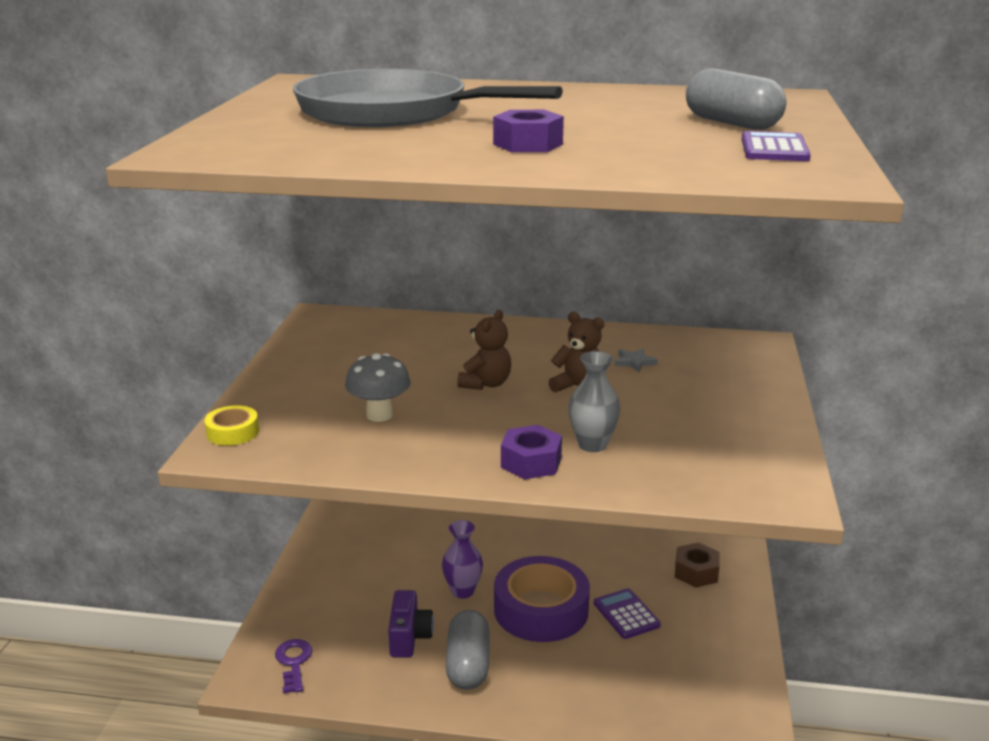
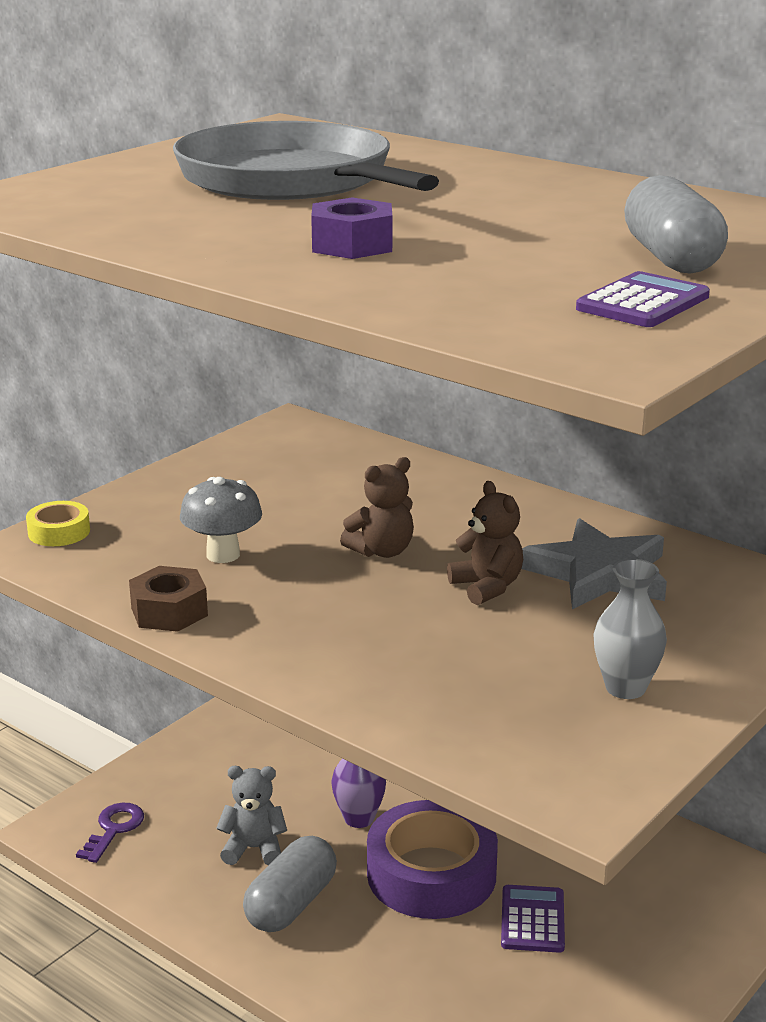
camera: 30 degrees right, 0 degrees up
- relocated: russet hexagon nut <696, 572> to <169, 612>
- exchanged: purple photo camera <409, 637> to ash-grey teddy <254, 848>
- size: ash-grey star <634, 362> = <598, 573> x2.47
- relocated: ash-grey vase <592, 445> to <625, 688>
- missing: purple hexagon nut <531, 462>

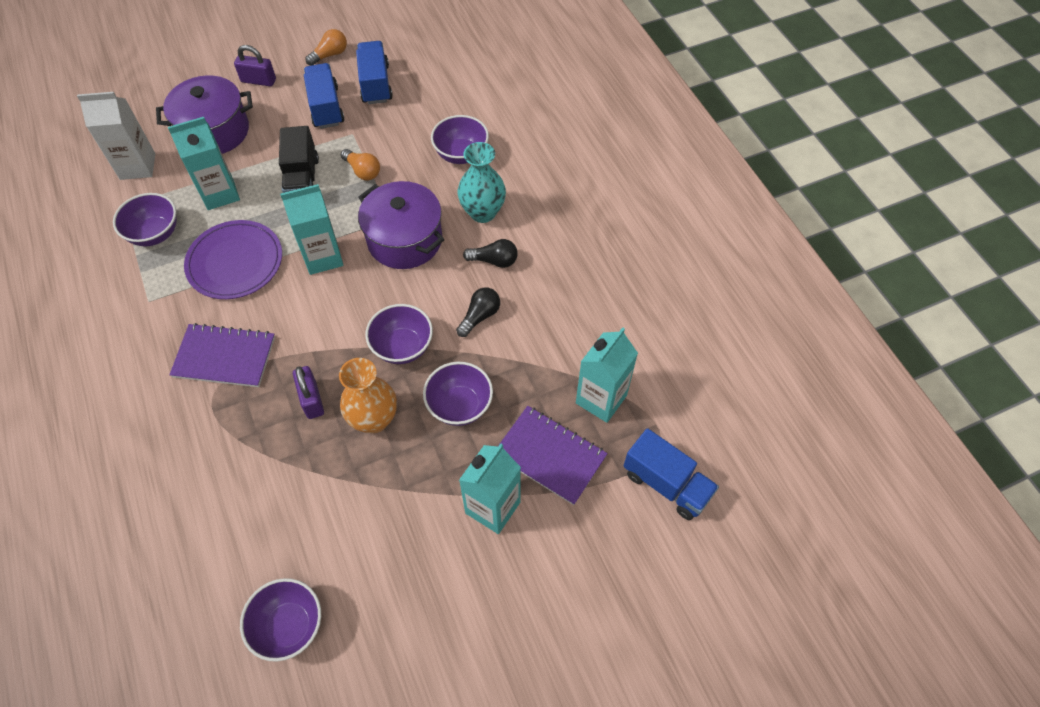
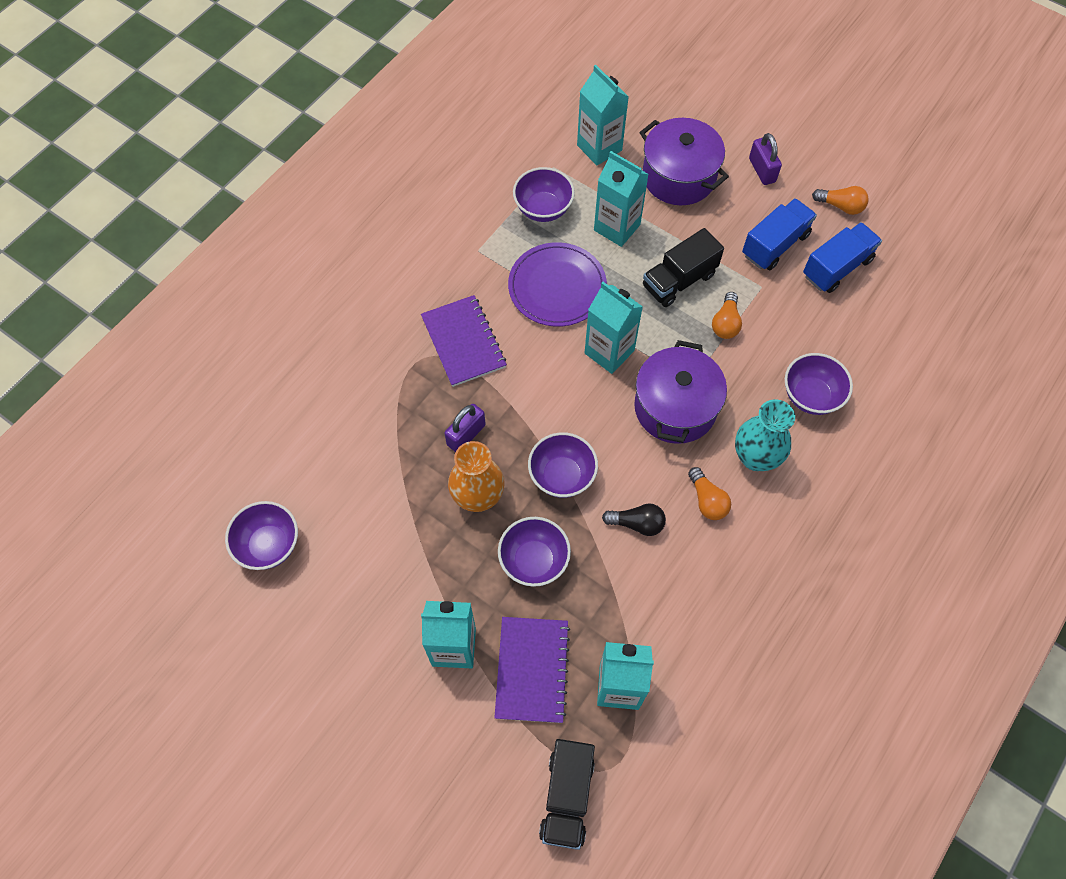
camera: 60 degrees right, 5 degrees up
- colour: blue truck <666, 484> to black truck <567, 797>
- colour: white carton <137, 166> to aqua carton <599, 148>
- colour: black light bulb <494, 260> to orange-coloured light bulb <707, 500>

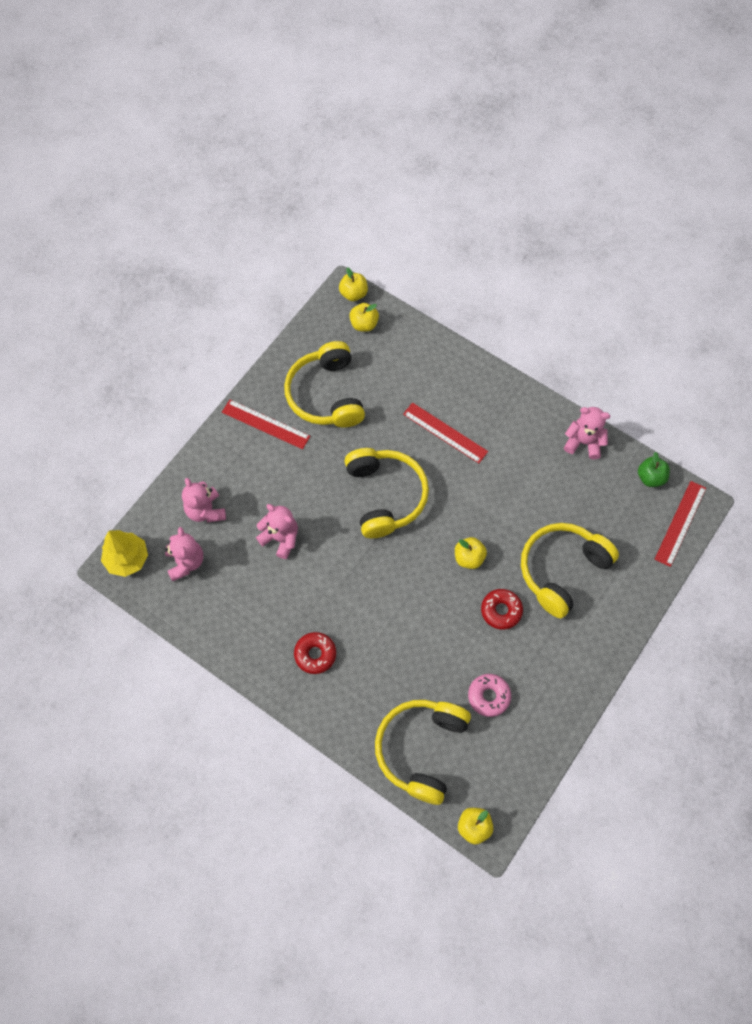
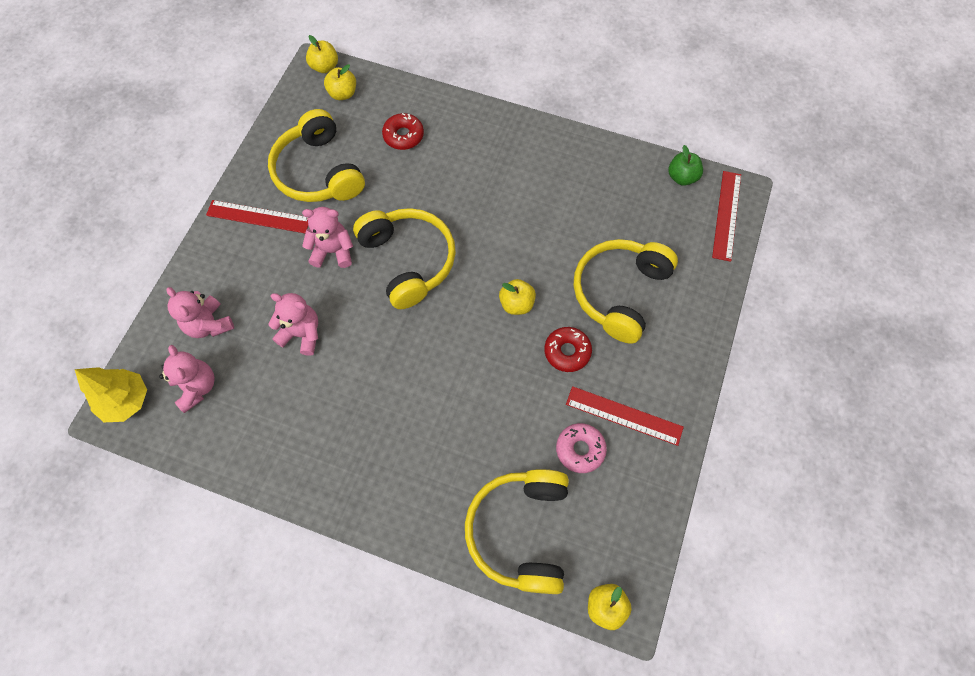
camera: 15 degrees left, 0 degrees up
- relocated: pink teddy <583, 442> to <333, 251>
- relocated: scarlet donut <315, 654> to <403, 136>
- relocated: scarlet ruler <445, 433> to <624, 415>

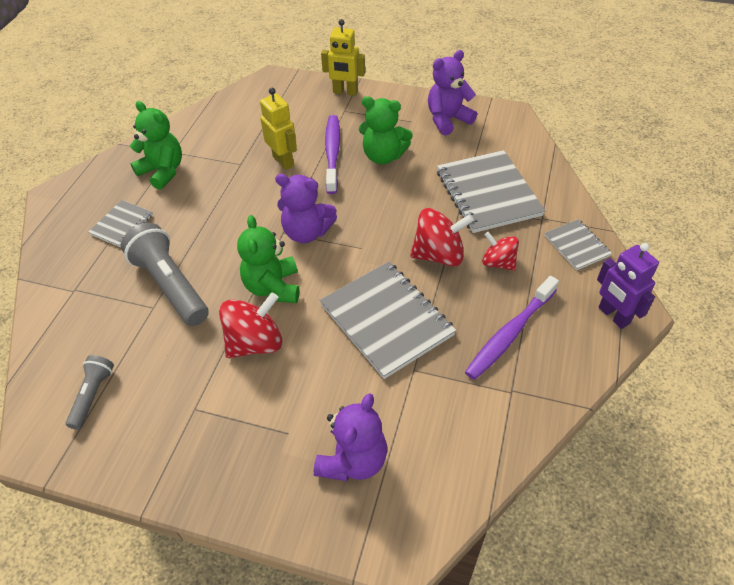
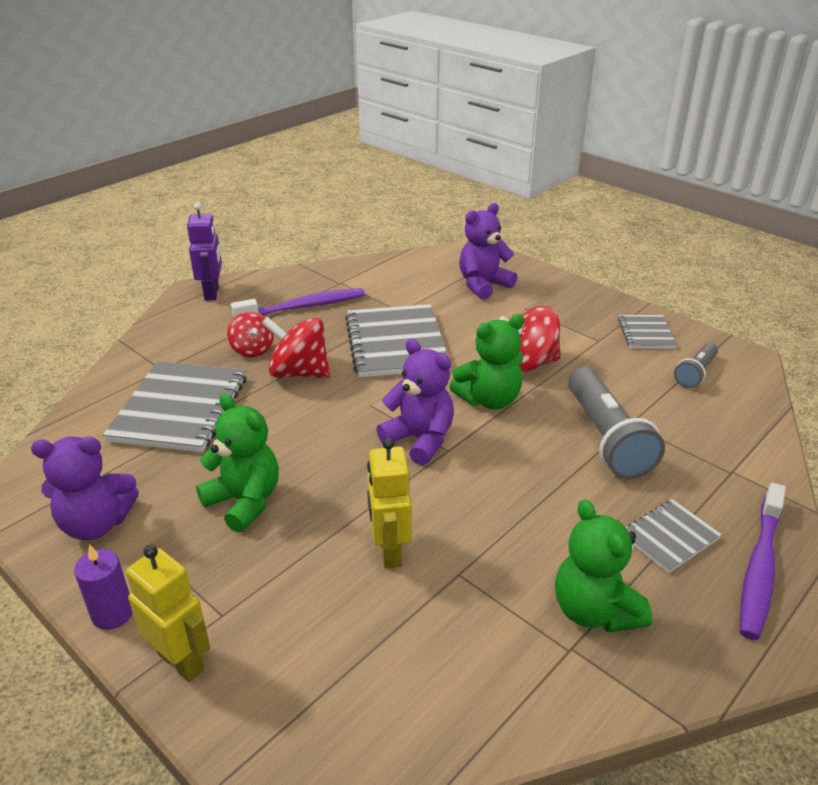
camera: 155 degrees left, 15 degrees down
- appeared: purple wax candle <112, 613>
- spun: green teddy <273, 287> = <489, 400> 45 degrees clockwise
- relocated: ash-grey notebook <576, 246> to <646, 333>
- relocated: purple toothbrush <332, 153> to <760, 568>

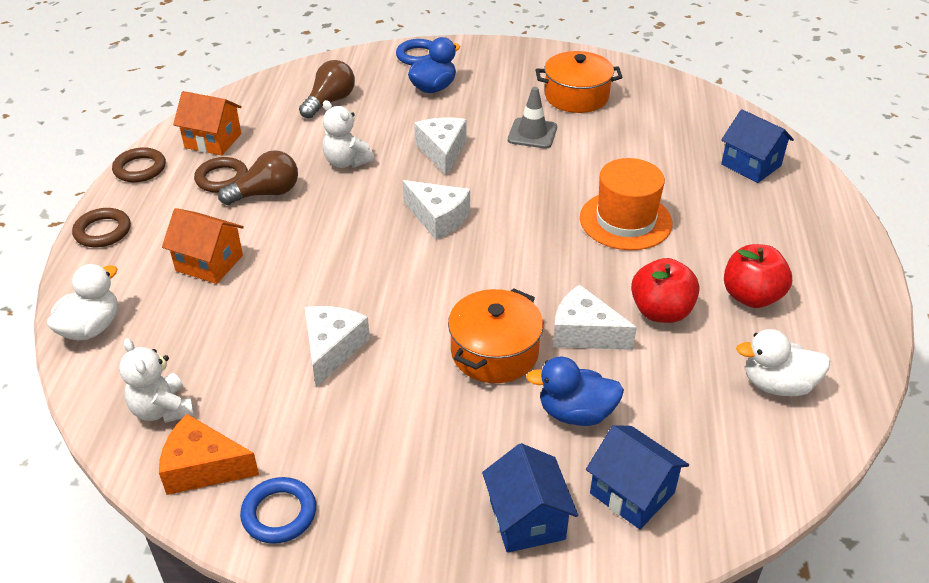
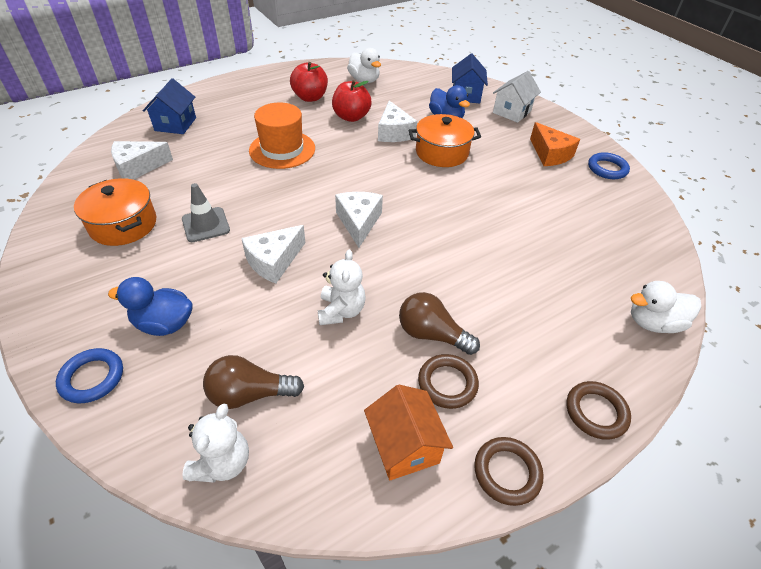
camera: 130 degrees left, 5 degrees up
- relocated: white cheese <332, 349> to <138, 167>
- relocated: white teddy <162, 409> to <222, 463>
- colour: blue toy house <527, 519> to white toy house <512, 112>
- relocated: orange-coloured cheese <203, 467> to <550, 154>
- missing: orange-coloured toy house <209, 263>

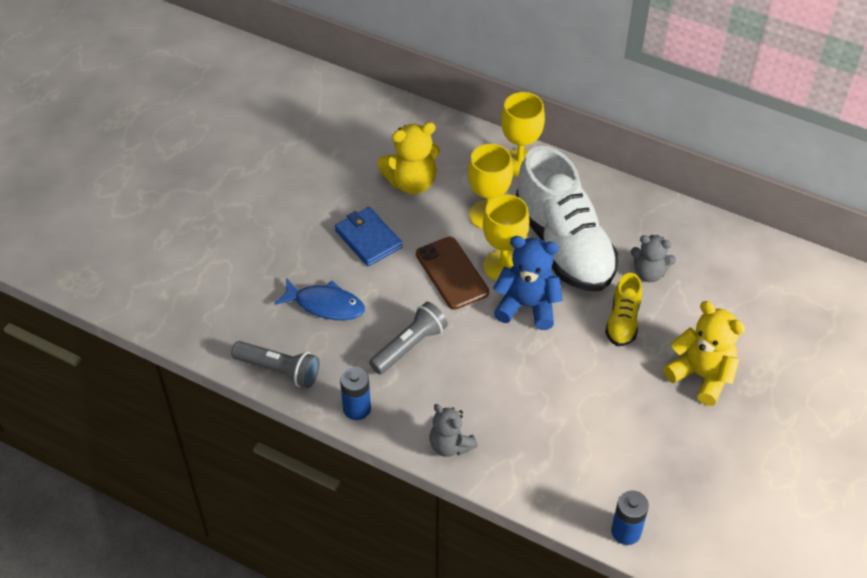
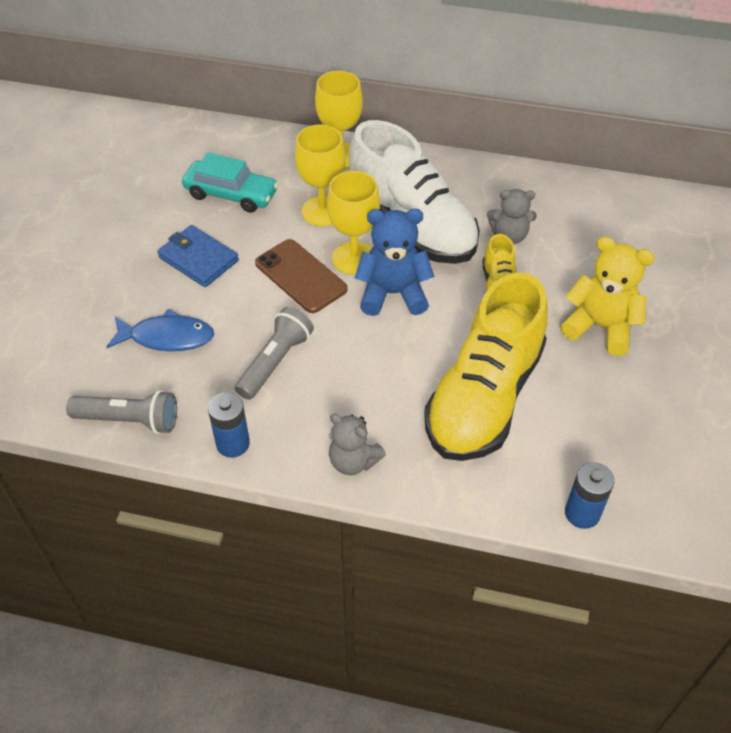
camera: 15 degrees left, 0 degrees up
- exchanged: yellow teddy <411, 182> to aqua automobile <231, 194>
- appeared: yellow shoe <484, 397>

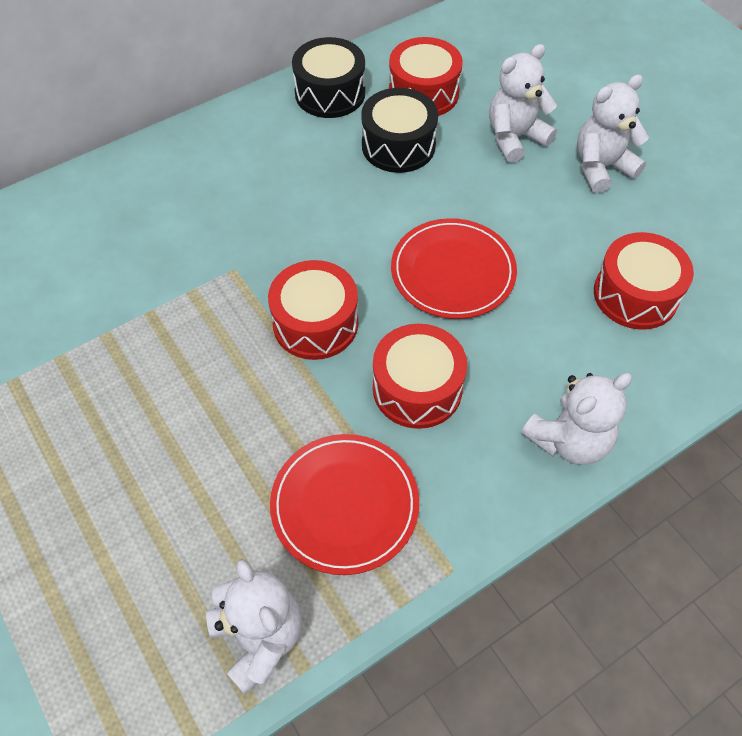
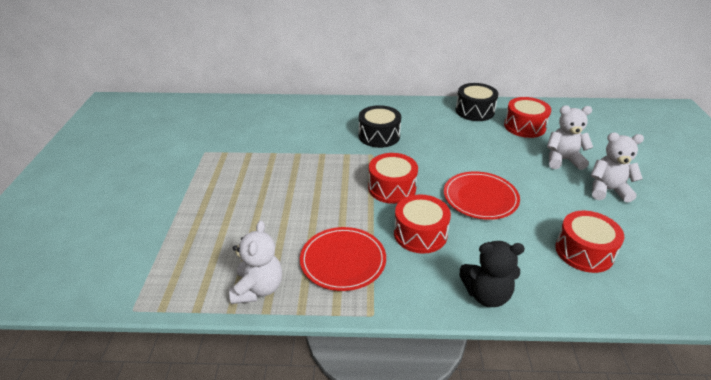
camera: 35 degrees right, 20 degrees down
- relocated: black drum <398, 145> to <379, 136>
- colour: white teddy <569, 440> to black teddy <486, 295>

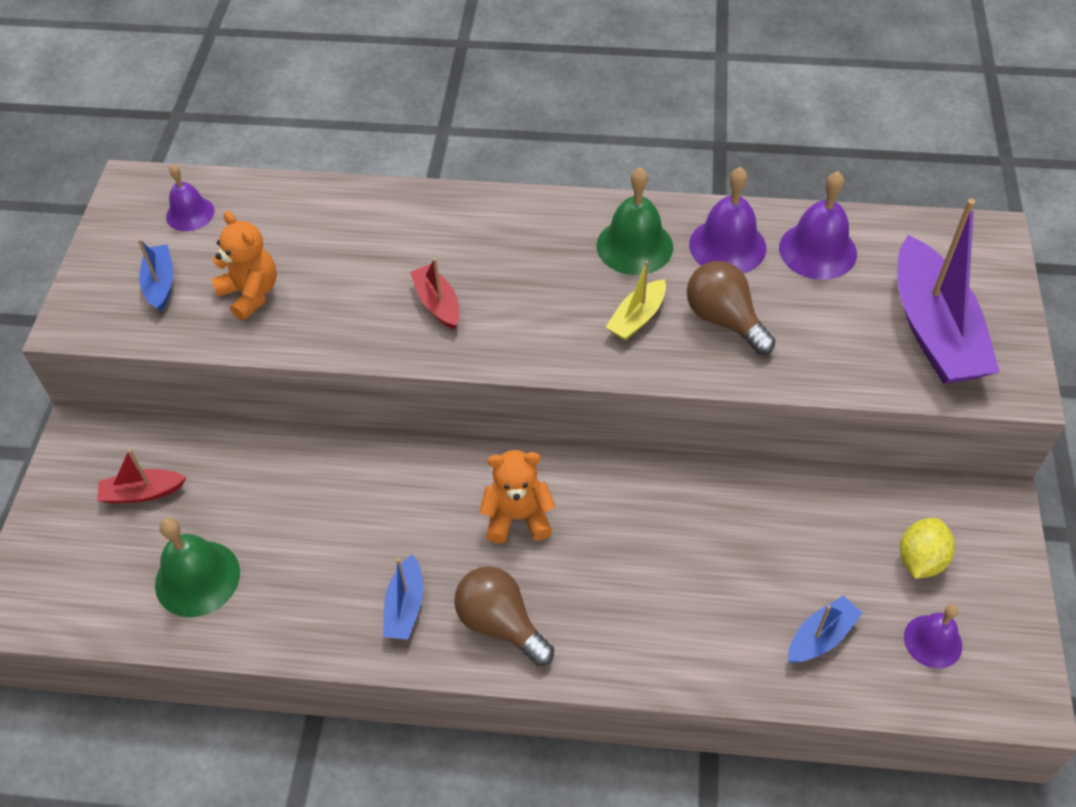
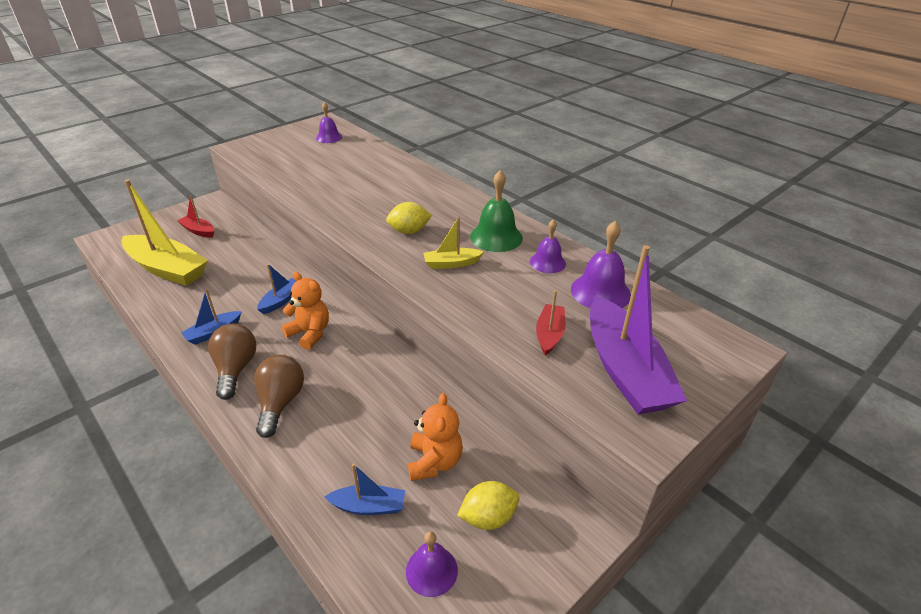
camera: 40 degrees right, 15 degrees down
- exchanged: green bell <197, 578> to yellow toy boat <167, 269>
- relocated: russet light bulb <724, 320> to <280, 403>
- relocated: blue toy boat <160, 283> to <281, 300>
- appeared: yellow toy lemon <409, 231>
- relocated: orange-coloured teddy <250, 294> to <434, 462>
- size: purple bell <727, 246> = <547, 262> x0.65
- relocated: scarlet toy boat <437, 303> to <549, 334>
- spun: purple toy boat <934, 330> = <625, 370> 45 degrees counterclockwise

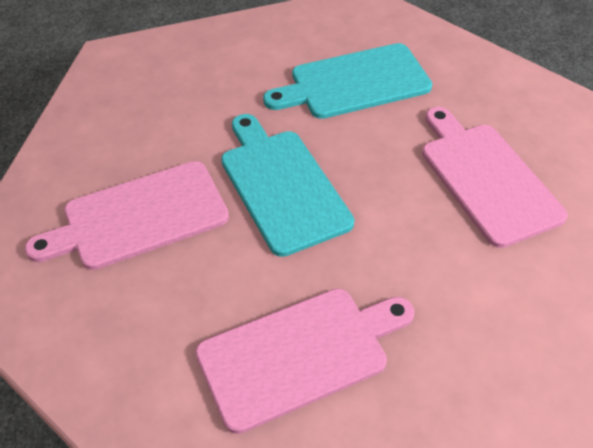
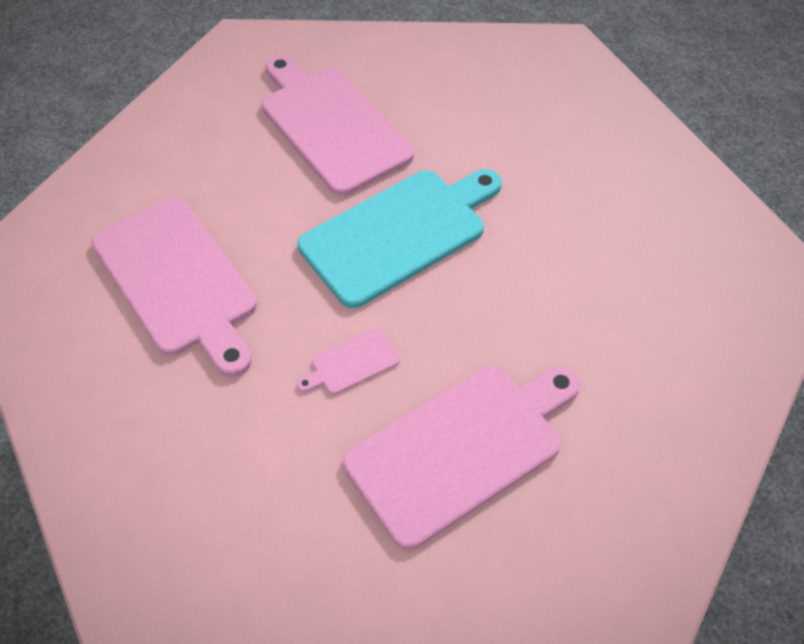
camera: 80 degrees right, 5 degrees up
- appeared: pink cutting board <352, 363>
- missing: aqua cutting board <354, 83>

